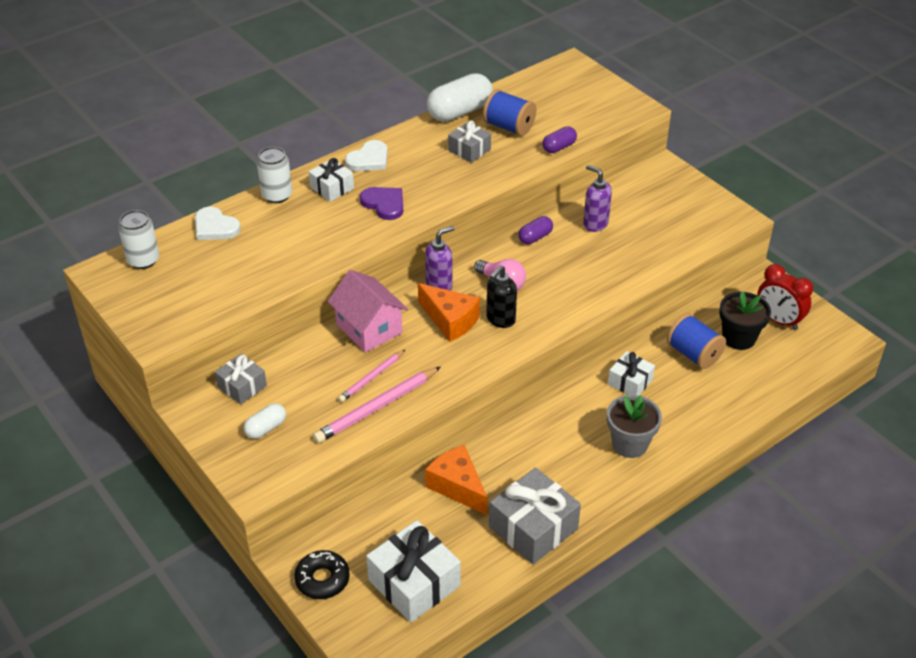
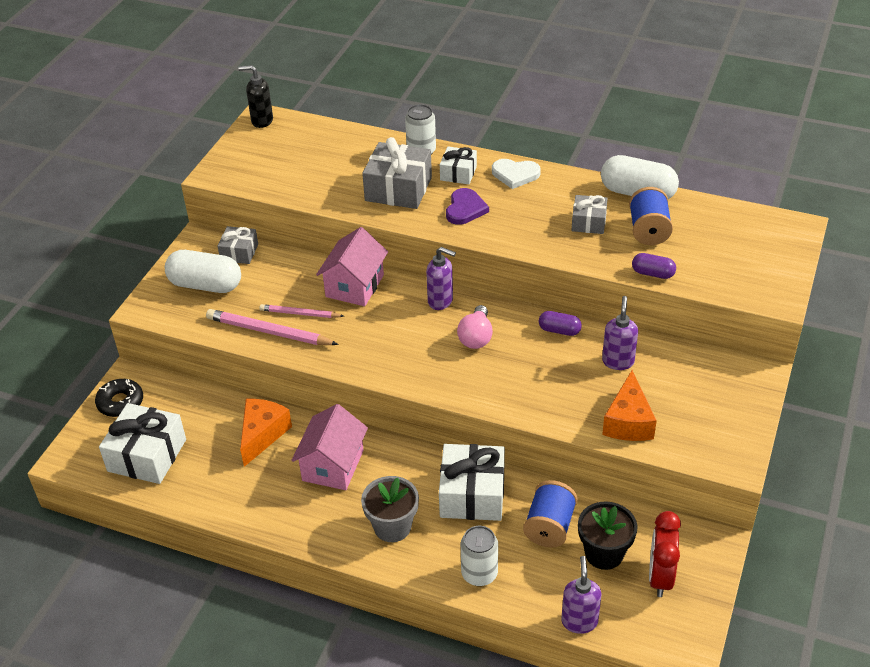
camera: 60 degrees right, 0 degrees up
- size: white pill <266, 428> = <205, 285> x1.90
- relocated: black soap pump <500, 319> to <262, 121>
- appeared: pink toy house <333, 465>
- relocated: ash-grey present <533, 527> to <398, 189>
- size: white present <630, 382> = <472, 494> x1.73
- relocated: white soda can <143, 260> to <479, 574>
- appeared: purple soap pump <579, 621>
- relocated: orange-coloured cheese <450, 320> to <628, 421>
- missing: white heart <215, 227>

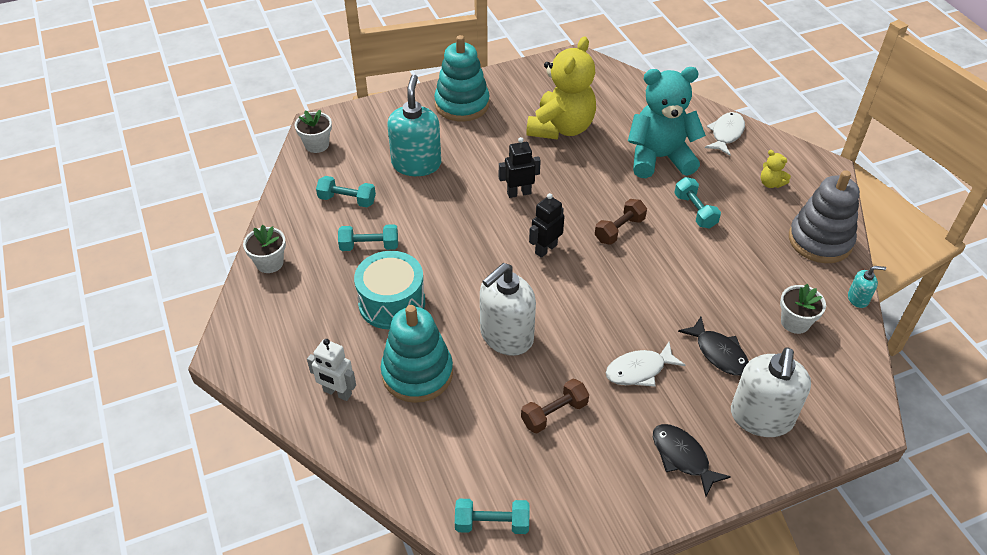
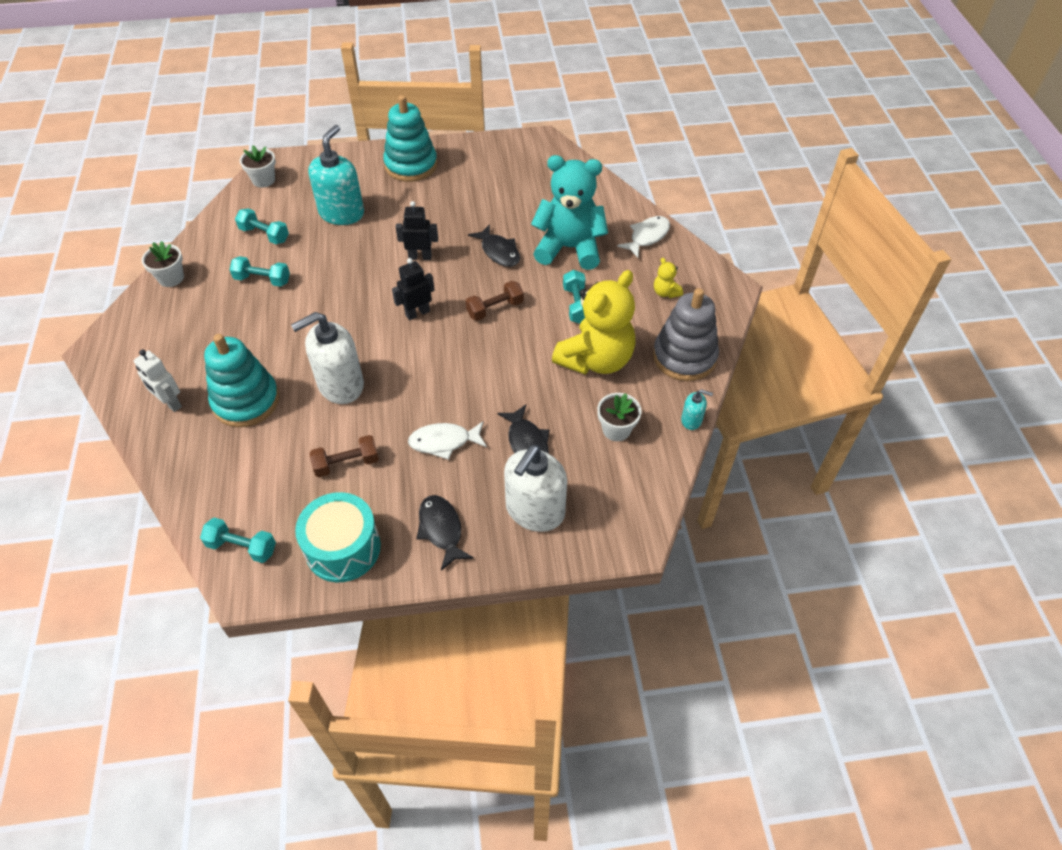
camera: 15 degrees right, 5 degrees up
- relocated: aqua drum <392, 303> to <343, 548>
- appeared: black toy fish <499, 252>
- relocated: yellow teddy <561, 128> to <596, 360>

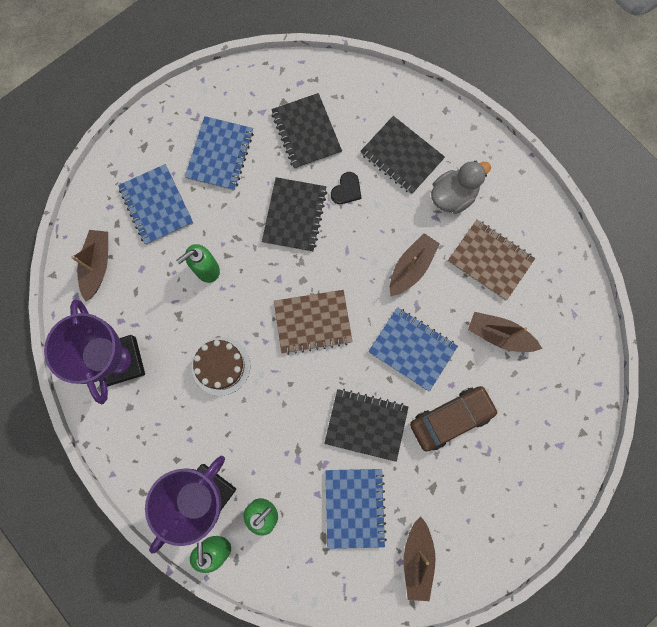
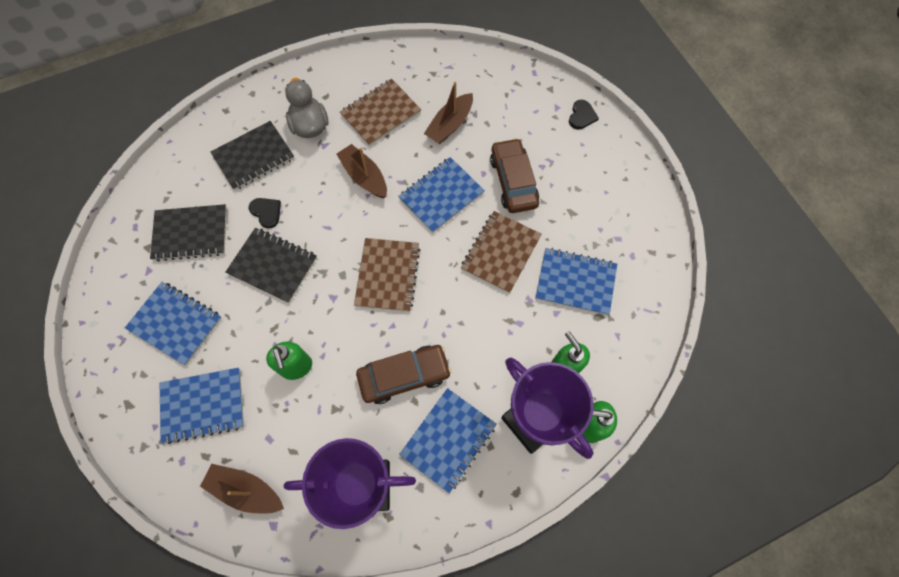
camera: 75 degrees left, 10 degrees down
- exchanged: russet cake <221, 366> to russet automobile <404, 376>
- appeared: blue notebook <448, 439>
- colour: black notebook <366, 424> to russet notebook <500, 253>
- appeared: black heart <582, 116>
- missing: russet toy boat <417, 558>

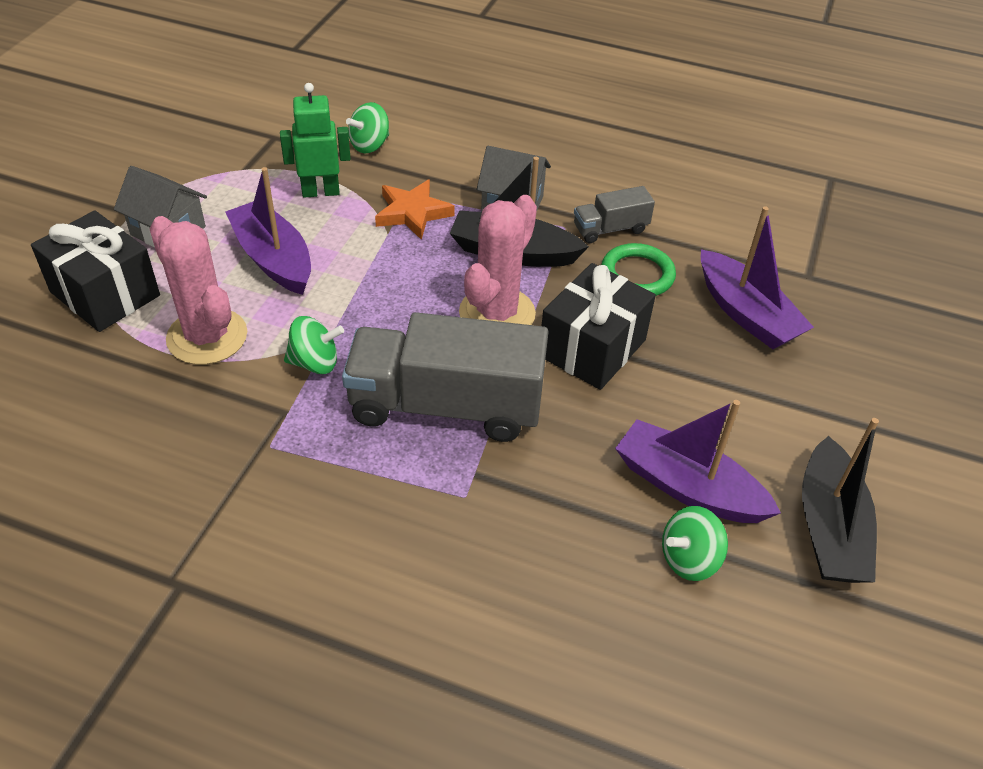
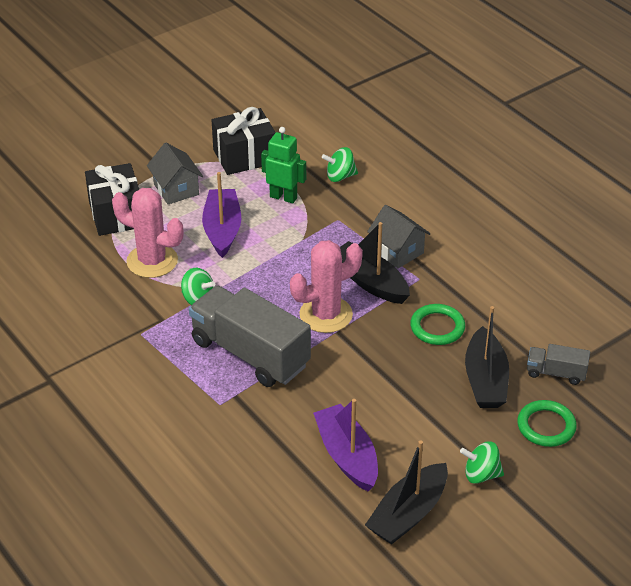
camera: 35 degrees right, 5 degrees down
- spun: pink cactus <207, 337> = <152, 261> 60 degrees counterclockwise
- relocated: black present <592, 348> to <244, 156>
- relocated: green spinning top <689, 559> to <481, 474>
- colour: purple toy boat <746, 313> to black toy boat <485, 380>
- appeared: green hoop <546, 426>
- relocated: ash-grey truck <610, 229> to <556, 373>
- missing: orange-coloured star <412, 213>

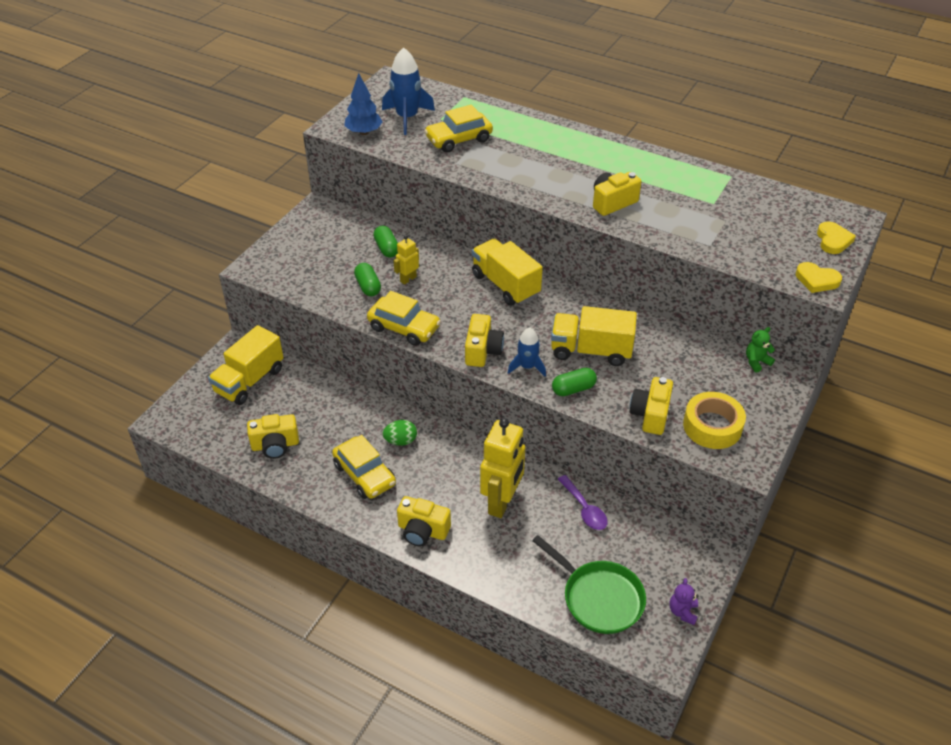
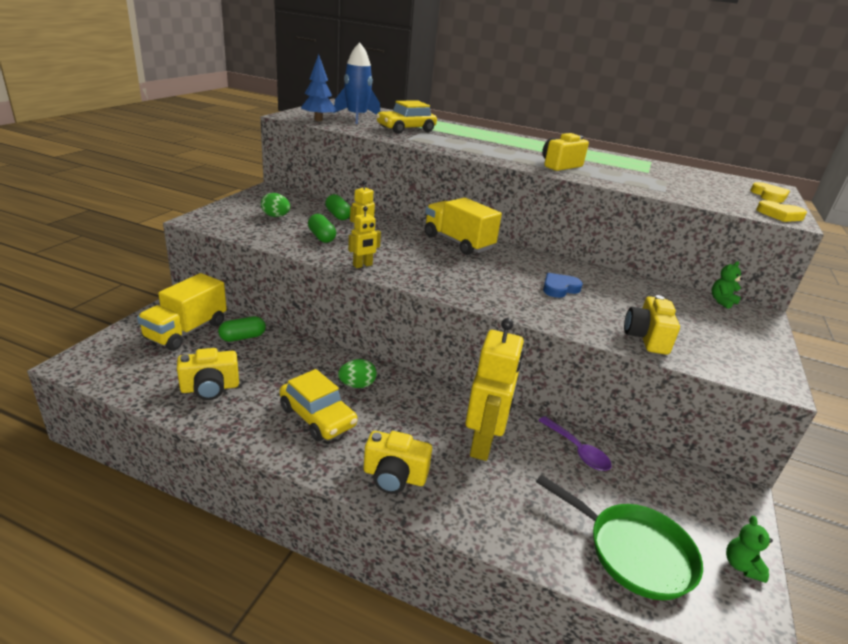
camera: 10 degrees left, 15 degrees down
- relocated: green pill <573, 389> to <243, 337>
- appeared: green toy egg <276, 216>
- exchanged: yellow automobile <404, 328> to yellow robot <362, 265>
- exchanged: yellow truck <591, 351> to blue heart <559, 288>
- colour: purple teddy <682, 612> to green teddy <741, 566>
- missing: yellow photo camera <482, 351>
- missing: blue spaceship <527, 367>
- missing: yellow sticky tape <712, 426>

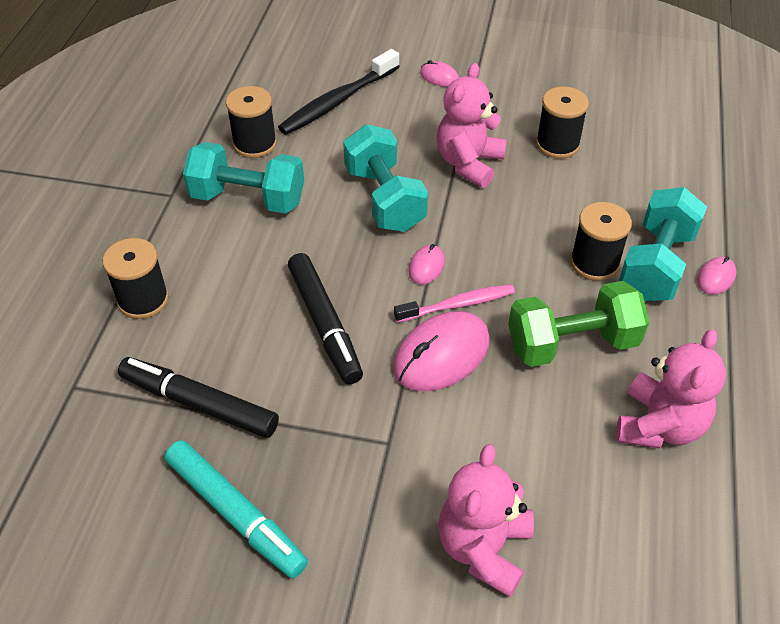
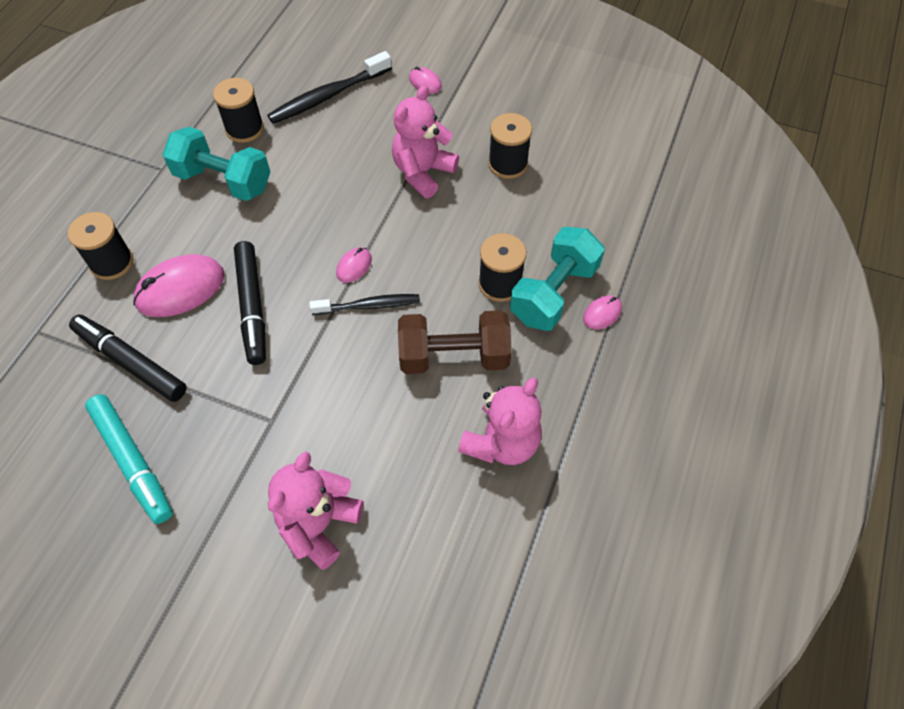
camera: 10 degrees right, 10 degrees up
- relocated: pink PC mouse <441, 355> to <180, 289>
- colour: pink toothbrush <457, 305> to black toothbrush <368, 306>
- colour: green hand weight <572, 343> to russet hand weight <454, 356>
- missing: aqua hand weight <384, 199>

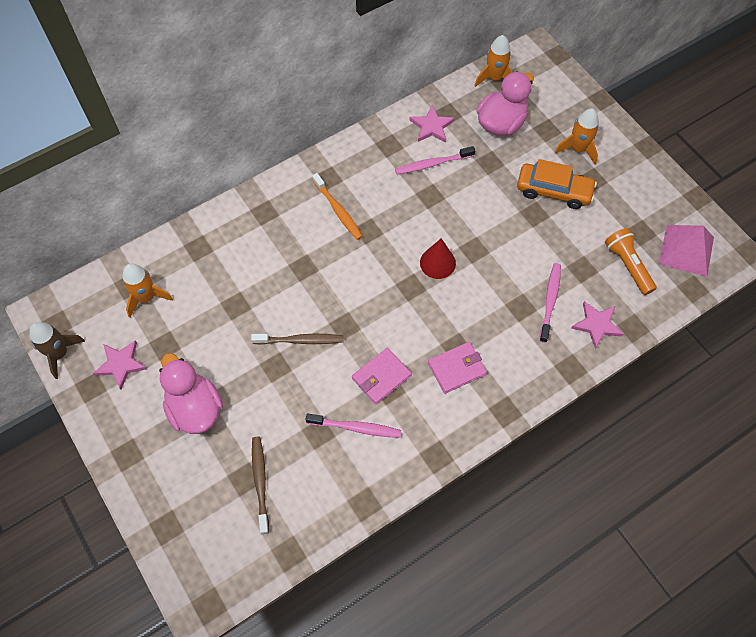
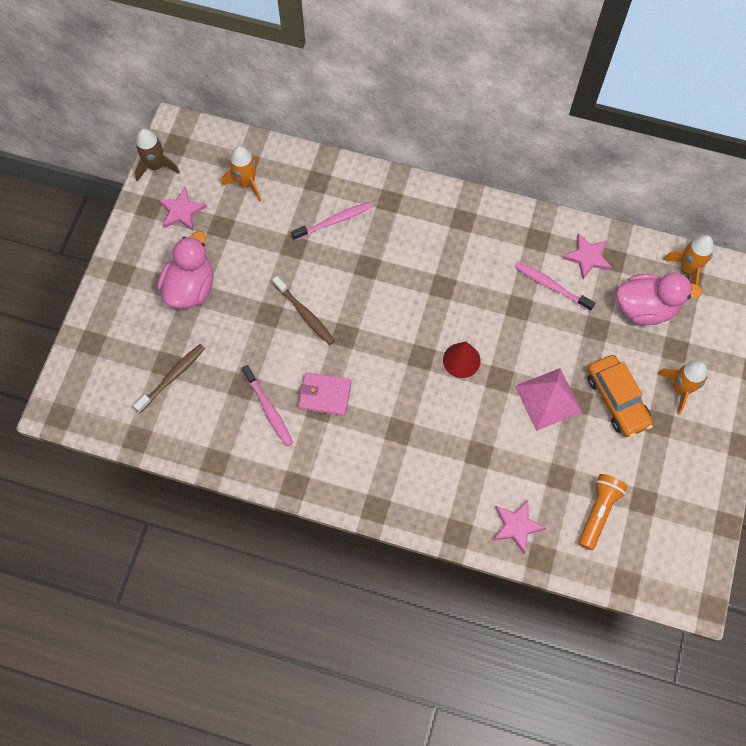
camera: 50 degrees right, 5 degrees up
- relocated: pink toothbrush <550, 301> to <334, 221>
- relocated: pink solid pyramid <686, 250> to <548, 398>
- missing: orange-coloured toothbrush <338, 210>
- missing: pink card wallet <456, 368>

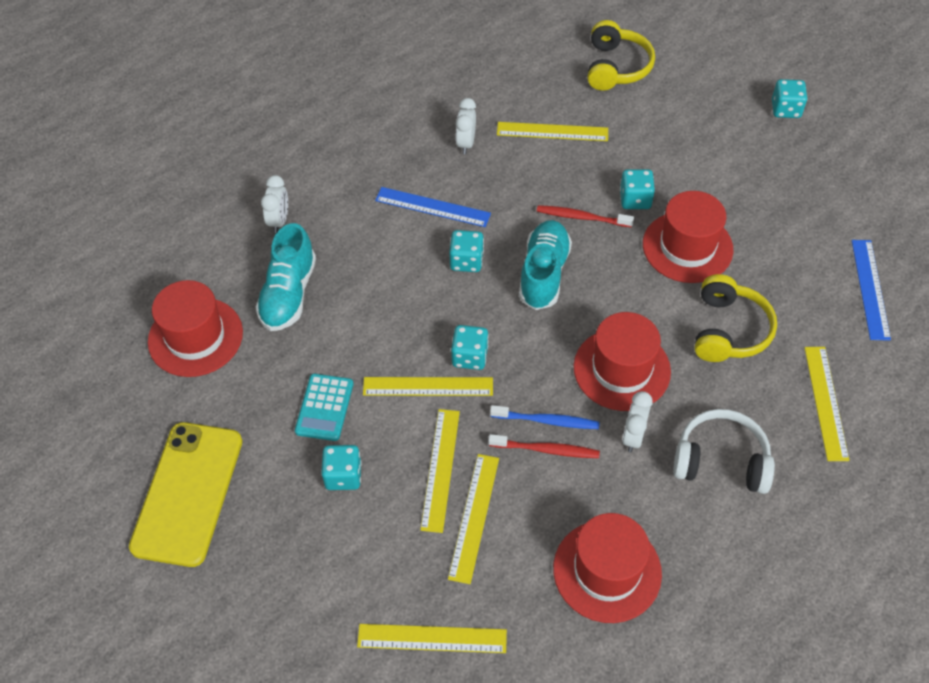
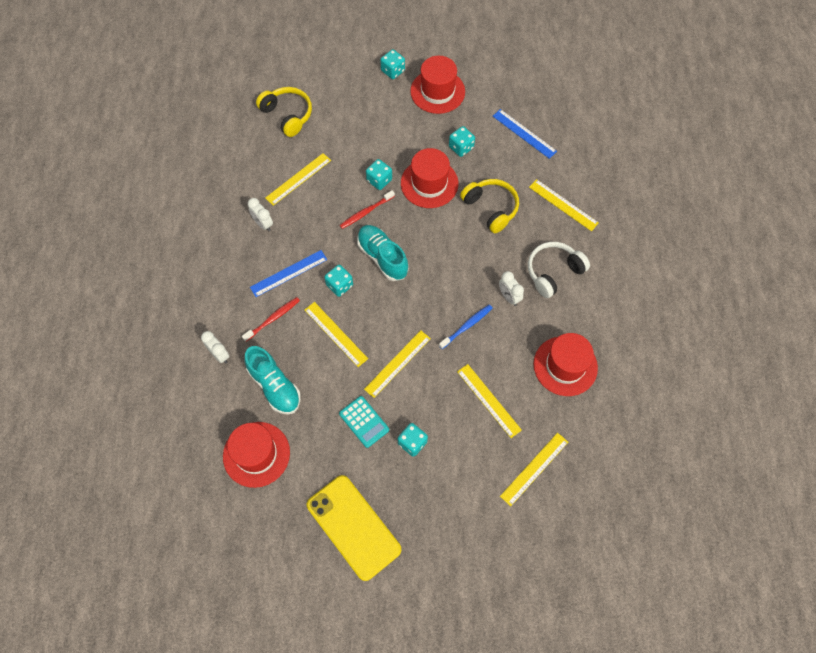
camera: 50 degrees left, 10 degrees up
- relocated: scarlet toothbrush <547, 450> to <273, 318>
- relocated: yellow ruler <441, 469> to <336, 334>
- relocated: scarlet top hat <621, 369> to <437, 91>
- relocated: aqua die <470, 356> to <461, 147>

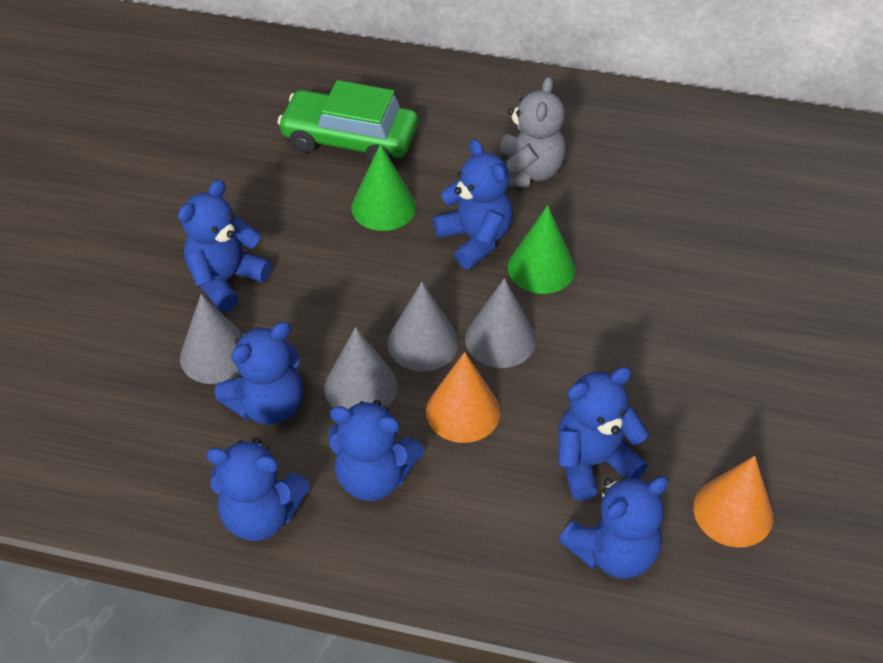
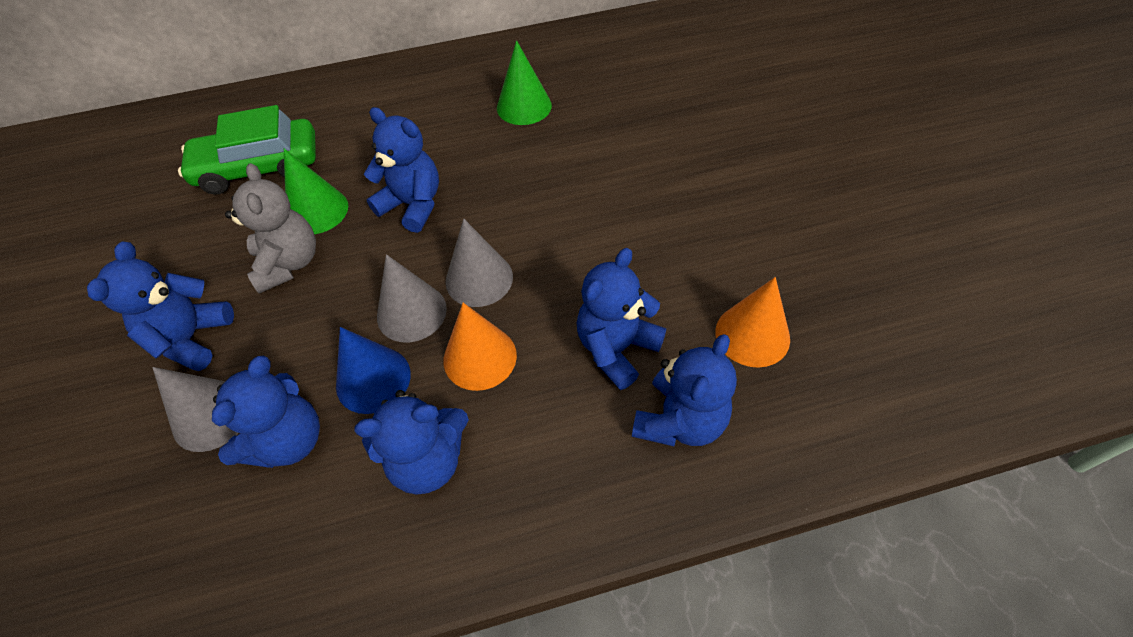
camera: 25 degrees left, 5 degrees up
- relocated: ash-grey teddy <527, 172> to <289, 263>
- colour: ash-grey solid cone <360, 387> to blue solid cone <373, 379>
- relocated: green solid cone <541, 267> to <524, 106>
- missing: blue teddy <261, 515>

